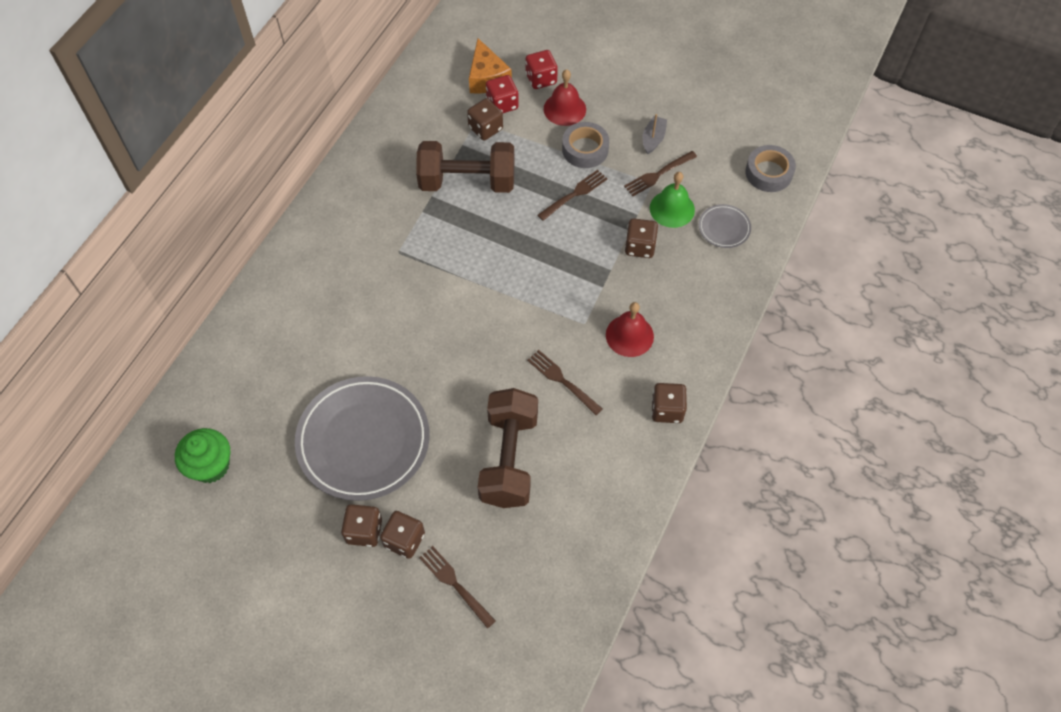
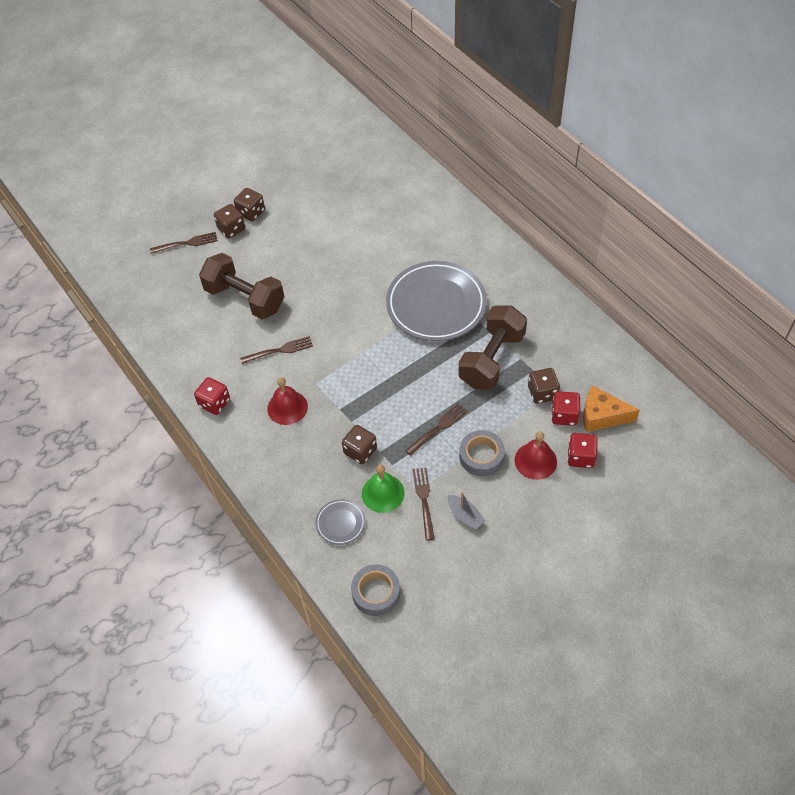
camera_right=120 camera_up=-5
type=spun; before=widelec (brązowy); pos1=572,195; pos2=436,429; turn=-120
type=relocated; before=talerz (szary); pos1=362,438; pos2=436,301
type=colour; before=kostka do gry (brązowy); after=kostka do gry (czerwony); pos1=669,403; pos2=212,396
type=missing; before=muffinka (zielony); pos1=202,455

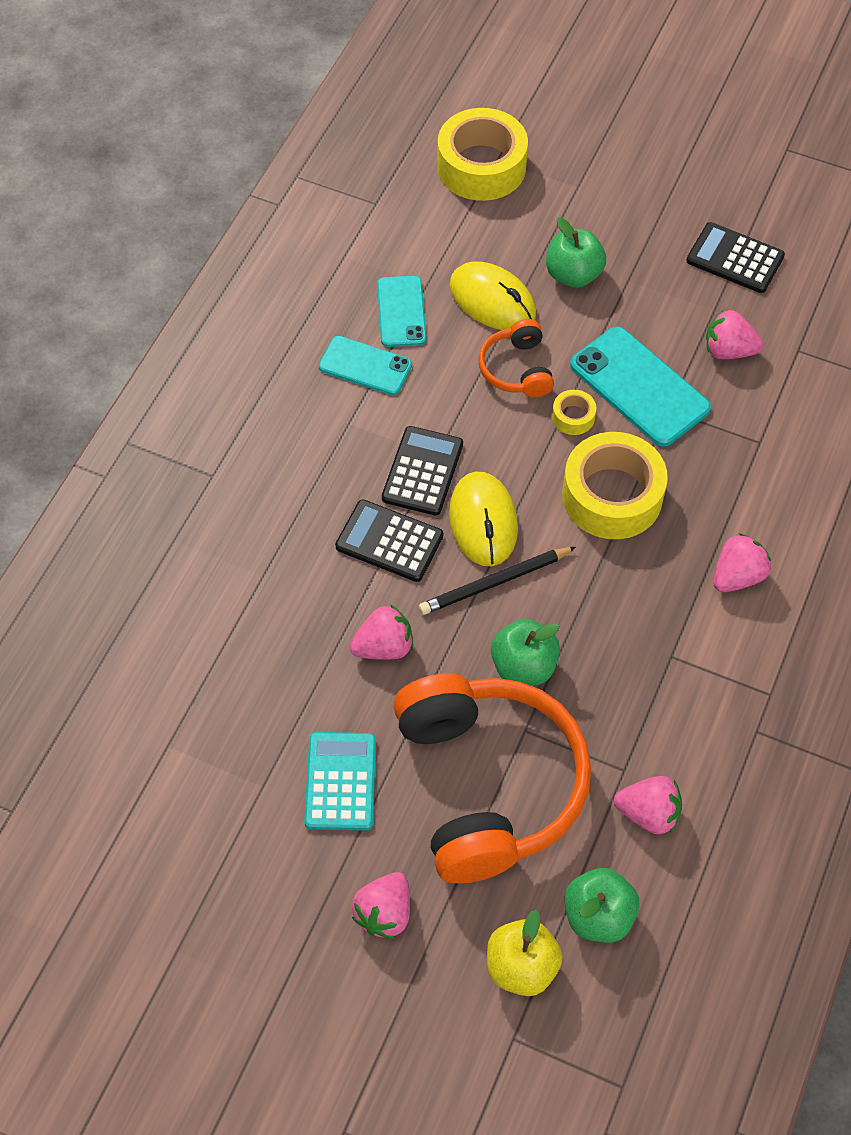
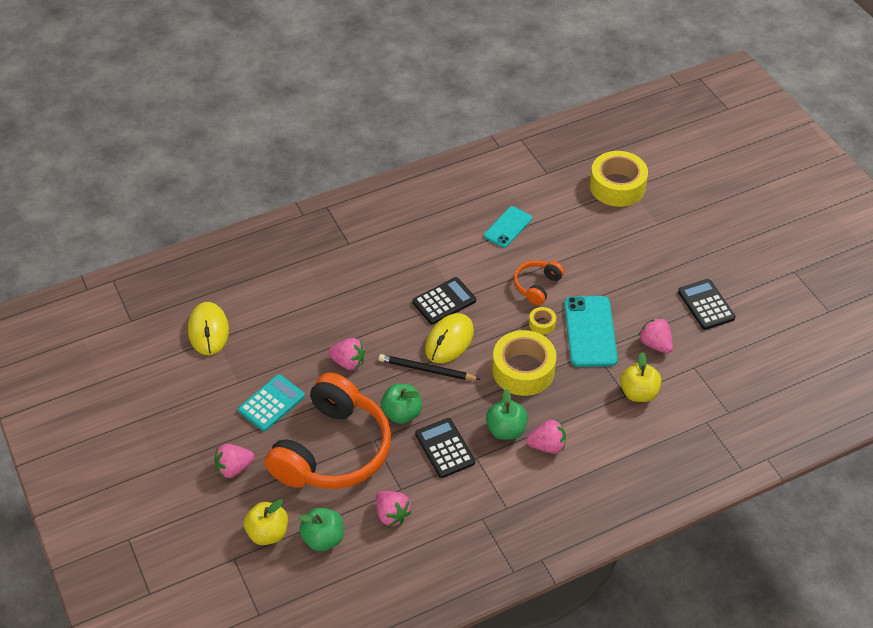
camera_right=40 camera_up=-10
type=relocated; before=jabłko (zielony); pos1=576,252; pos2=507,414
type=relocated; before=myszka (żółty); pos1=493,295; pos2=208,328
type=missing; before=telefon (turkusowy); pos1=365,365
type=relocated; before=kalkulator (czarny); pos1=389,541; pos2=445,448
type=appeared; after=jabłko (żółty); pos2=640,377

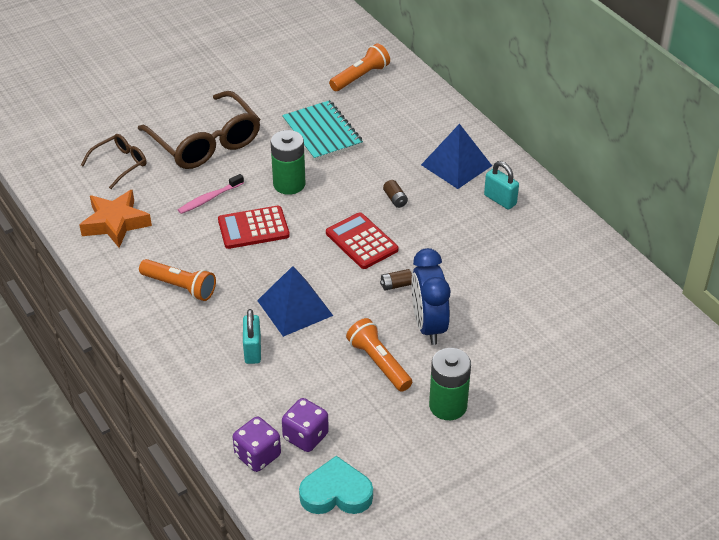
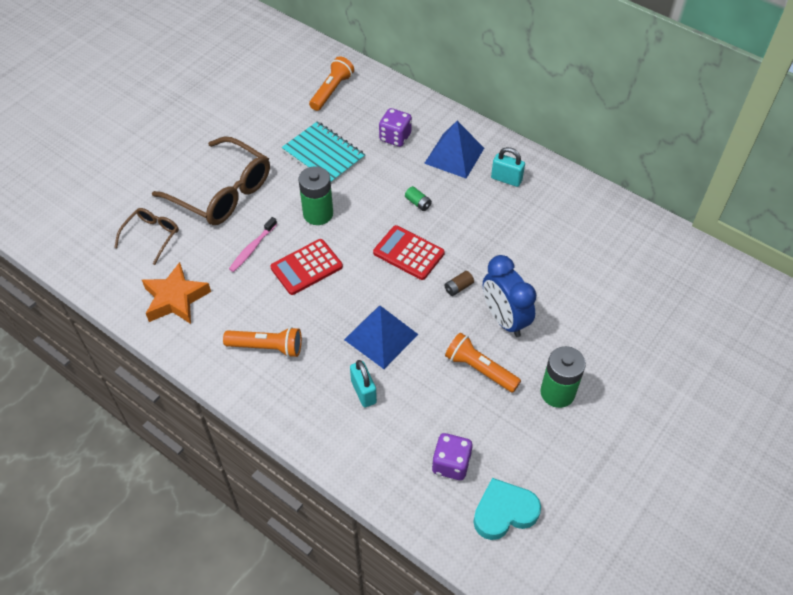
camera_right=-20 camera_up=10
type=colour; before=bateria (brązowy); after=bateria (zielony); pos1=395,194; pos2=418,198
type=relocated; before=kostka do gry (fioletowy); pos1=257,444; pos2=395,127

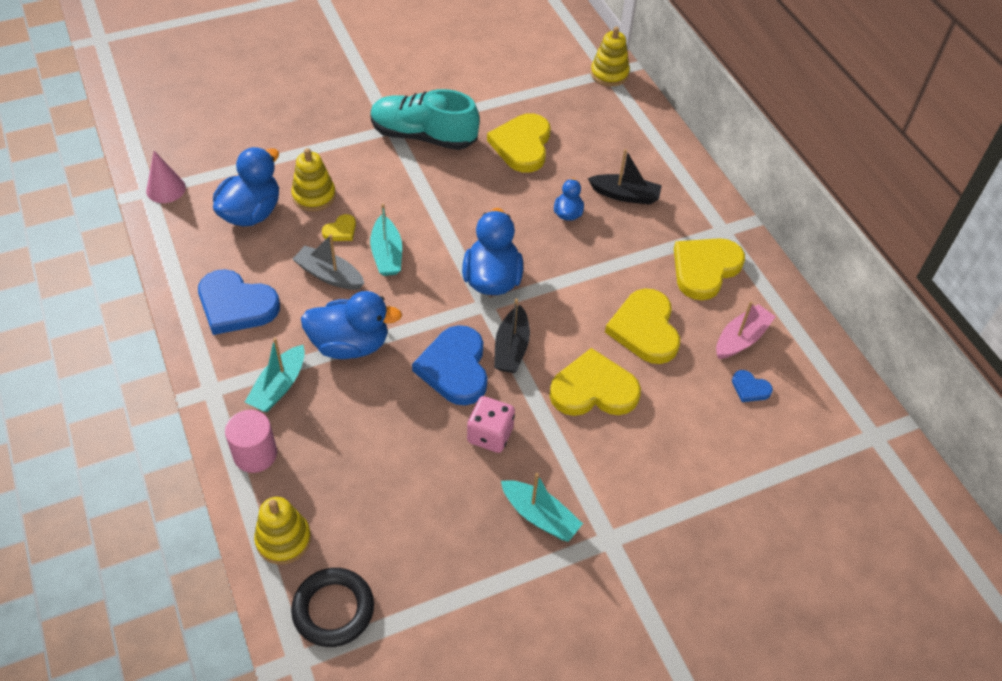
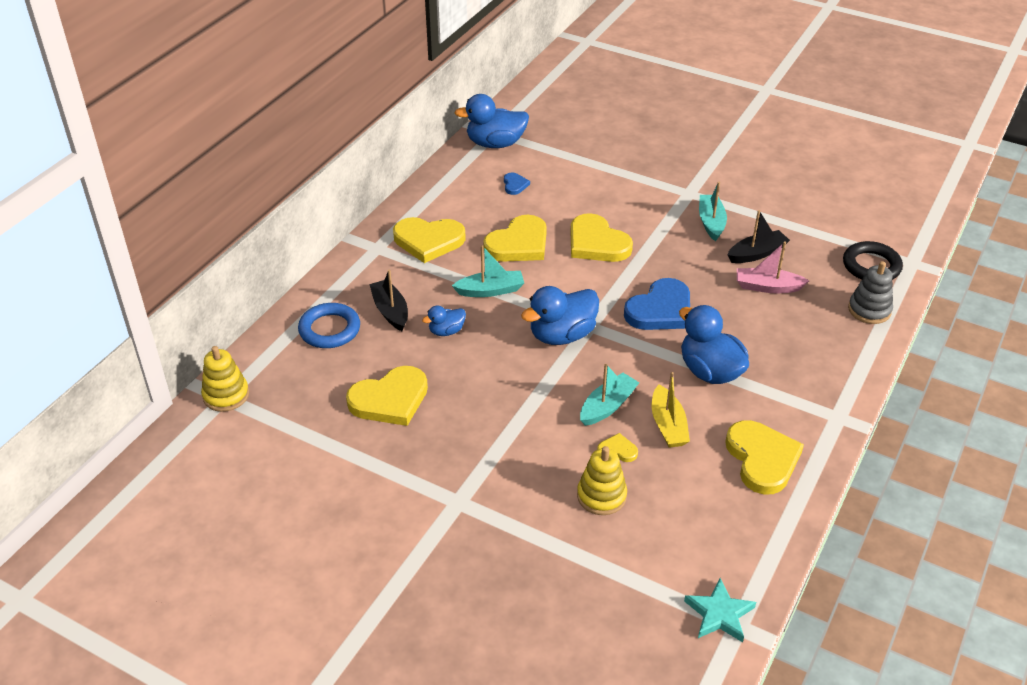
camera_right=-125 camera_up=-10
type=missing; before=but (turkusowy); pos1=425,119
type=relocated; before=kaczka (niebieski); pos1=246,186; pos2=492,121
type=exchanged; before=stożek (różowy); after=gwiazda (turkusowy); pos1=166,177; pos2=720,610
type=colour; before=łódka (szary); after=łódka (żółty); pos1=329,262; pos2=671,410
type=colour; before=serce (niebieski); after=serce (żółty); pos1=239,302; pos2=764,457
type=relocated; before=łódka (czarny); pos1=512,336; pos2=759,236
type=relocated; before=łódka (różowy); pos1=746,330; pos2=773,267
type=relocated; before=łódka (turkusowy); pos1=275,375; pos2=488,271
type=missing; before=kostka do gry (różowy); pos1=491,424
type=missing; before=walec (różowy); pos1=251,441
type=colour; before=zabawka nakładanka (żółty); after=zabawka nakładanka (szary); pos1=282,531; pos2=870,292
type=appeared; after=pierścień (niebieski); pos2=329,325

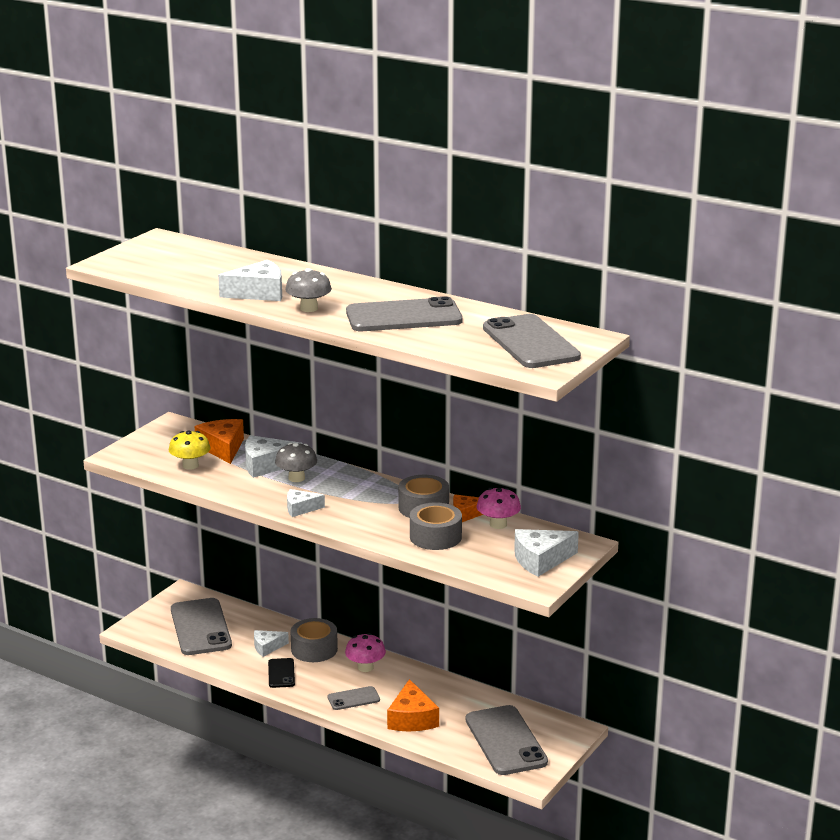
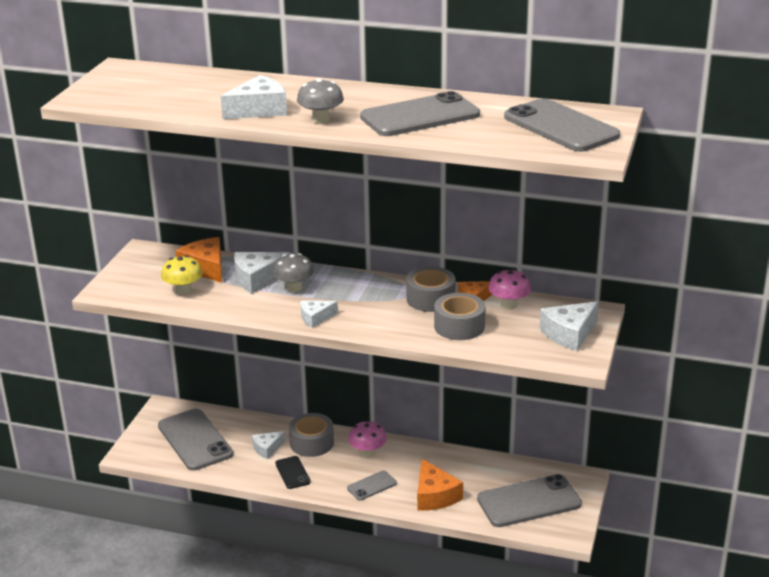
camera_right=-15 camera_up=5
type=spun; before=telefon (szary); pos1=507,740; pos2=529,500; turn=-75

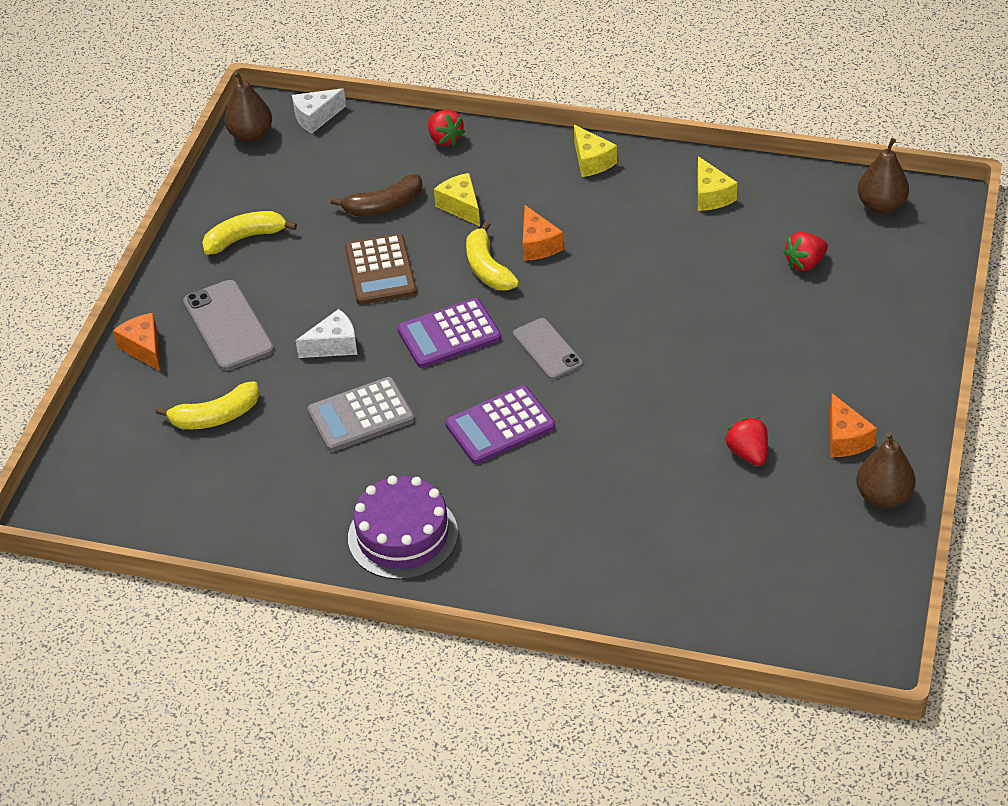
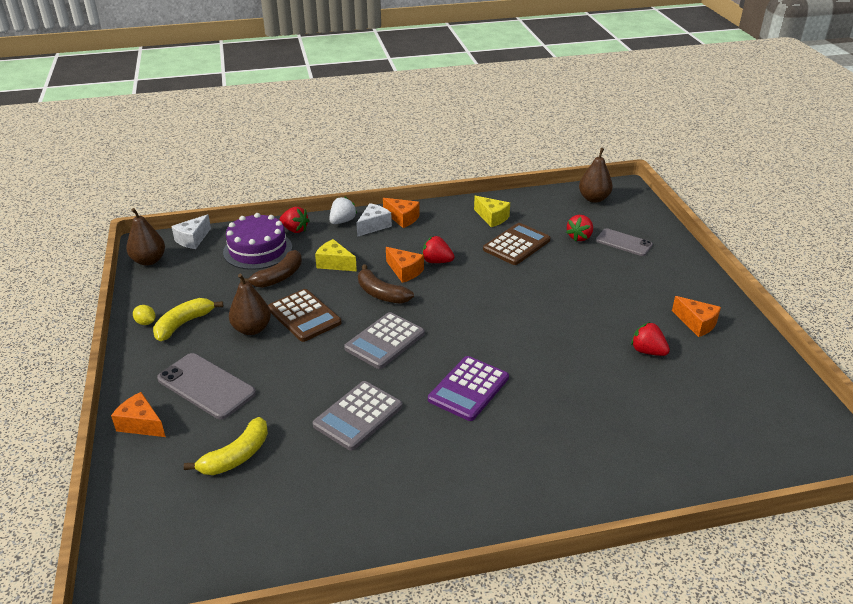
camera_right=-30 camera_up=-10
type=colour; before=ser (żółty); after=ser (pomarańczowy); pos1=595,151; pos2=401,213
type=colour; before=banan (żółty); after=banan (brązowy); pos1=492,256; pos2=386,284
type=colour; before=kalkulator (fioletowy); after=kalkulator (szary); pos1=449,333; pos2=384,340
type=relocated; before=ser (biały); pos1=326,333; pos2=374,220
type=relocated; before=telefon (szary); pos1=548,349; pos2=624,242
type=relocated; before=gruszka (brązowy); pos1=886,470; pos2=250,304
type=relocated; before=tort (fioletowy); pos1=403,528; pos2=257,241
type=appeared; after=truskawka (biały); pos2=343,210
type=appeared; after=kalkulator (brązowy); pos2=516,244
type=appeared; after=truskawka (czerwony); pos2=438,249
type=appeared; after=cytryna (żółty); pos2=144,315

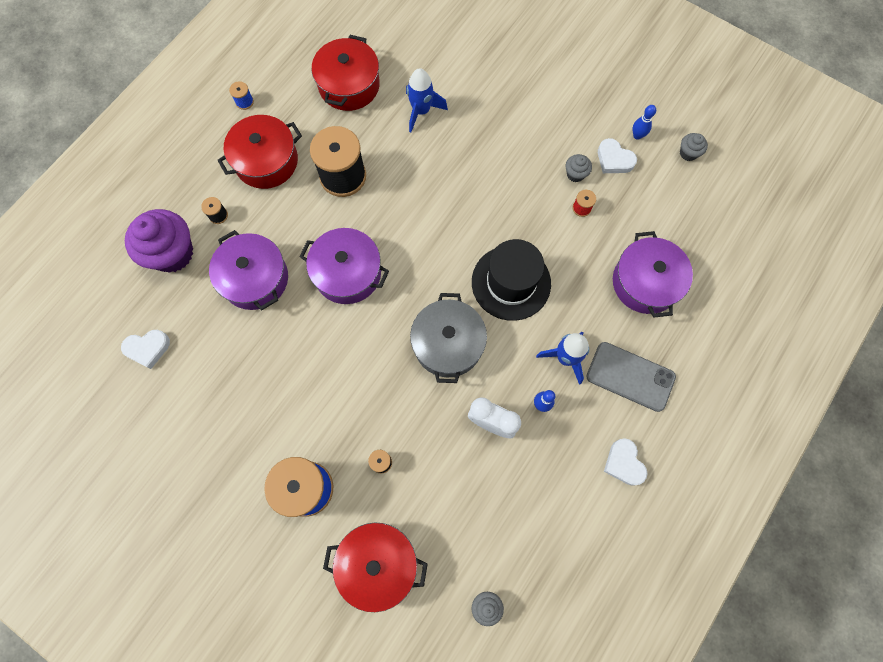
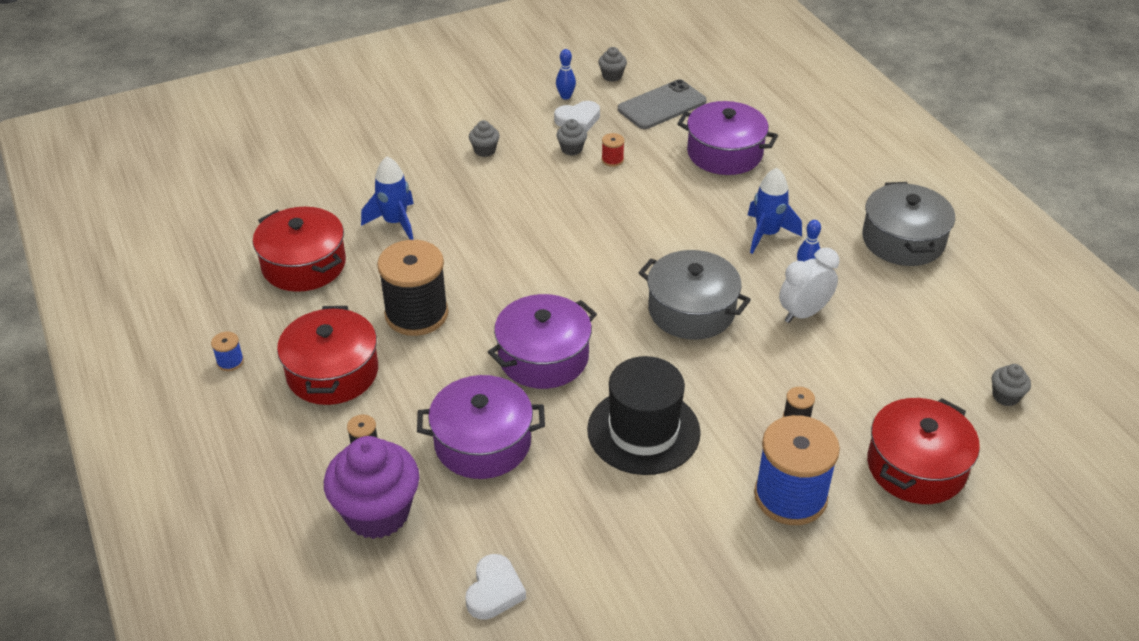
camera_right=-60 camera_up=-30
type=relocated; before=kapelusz (czarny); pos1=511,280; pos2=644,415
type=relocated; before=telefon (szary); pos1=631,377; pos2=662,104
type=exchanged; before=serce (biały); after=garnek (szary); pos1=625,462; pos2=908,224
type=appeared; after=muffinka (szary); pos2=484,138

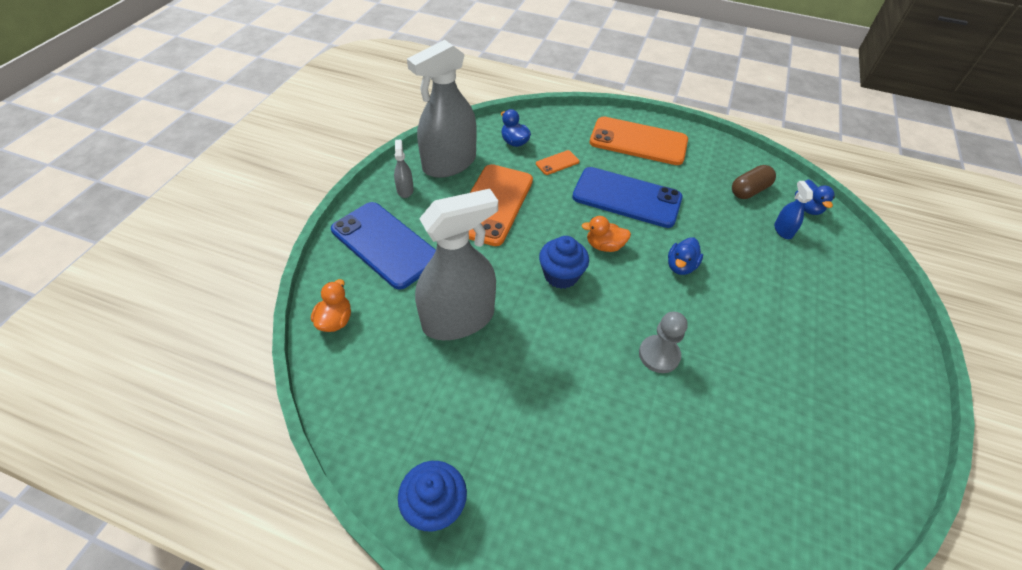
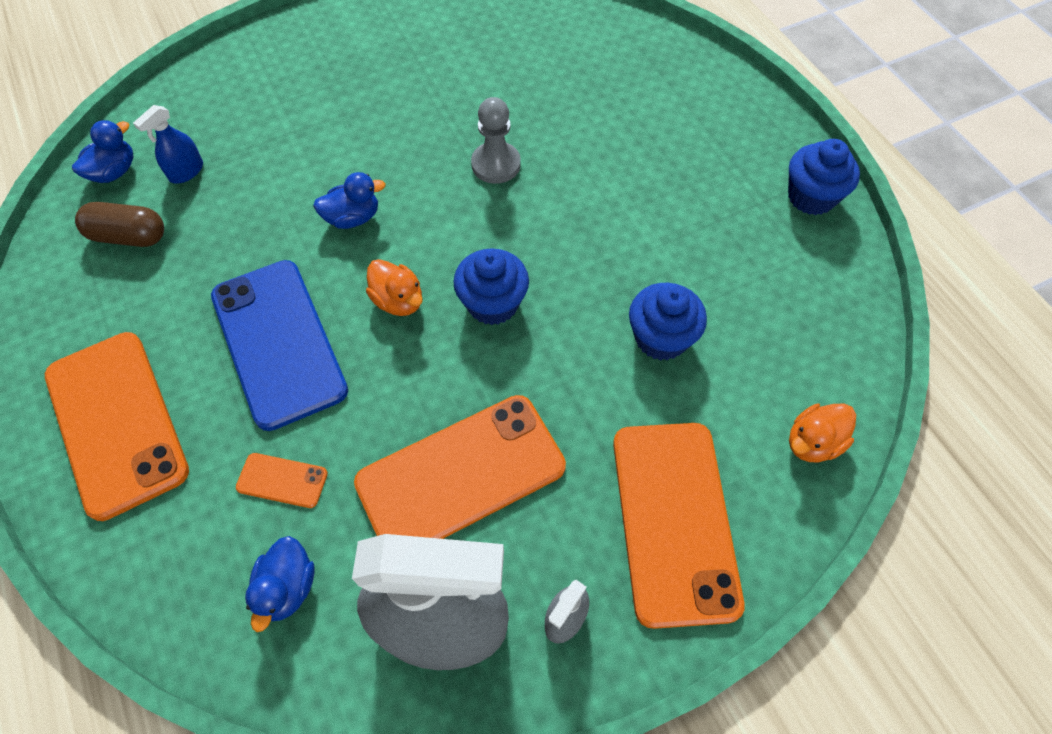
camera_right=-135 camera_up=10
type=exchanged; before=spryskiwacz (szary); after=muffinka (niebieski); pos1=456,264; pos2=668,322
type=colour; before=telefon (niebieski); after=telefon (pomarańczowy); pos1=383,246; pos2=679,526

